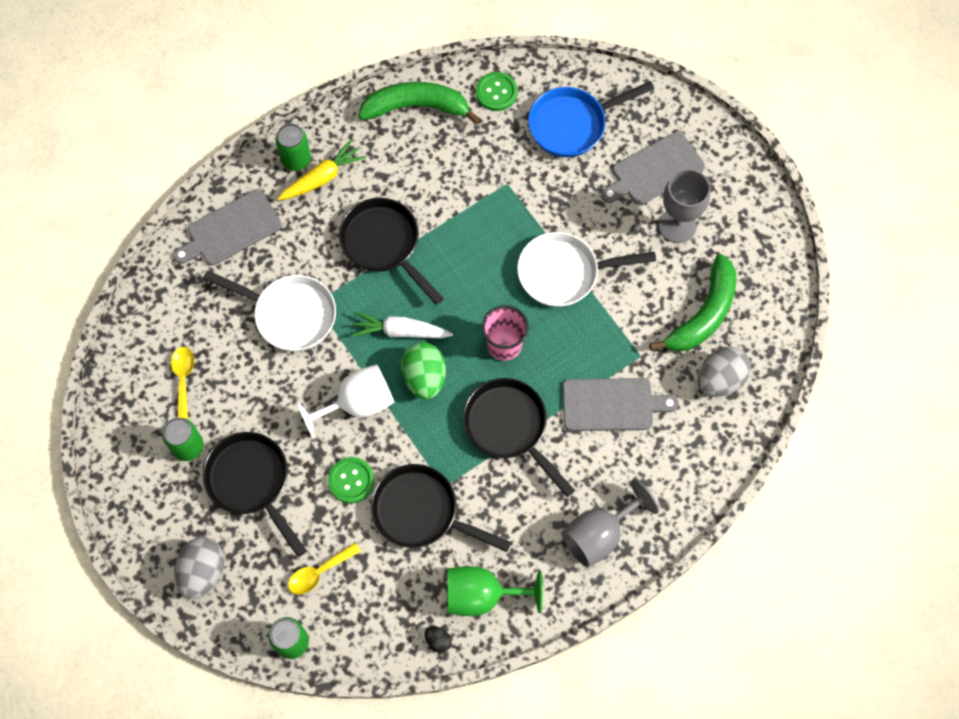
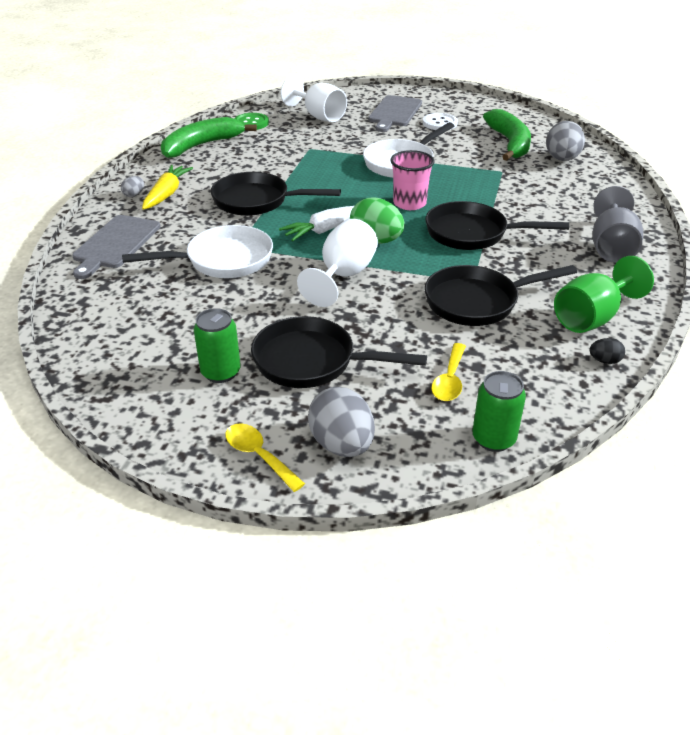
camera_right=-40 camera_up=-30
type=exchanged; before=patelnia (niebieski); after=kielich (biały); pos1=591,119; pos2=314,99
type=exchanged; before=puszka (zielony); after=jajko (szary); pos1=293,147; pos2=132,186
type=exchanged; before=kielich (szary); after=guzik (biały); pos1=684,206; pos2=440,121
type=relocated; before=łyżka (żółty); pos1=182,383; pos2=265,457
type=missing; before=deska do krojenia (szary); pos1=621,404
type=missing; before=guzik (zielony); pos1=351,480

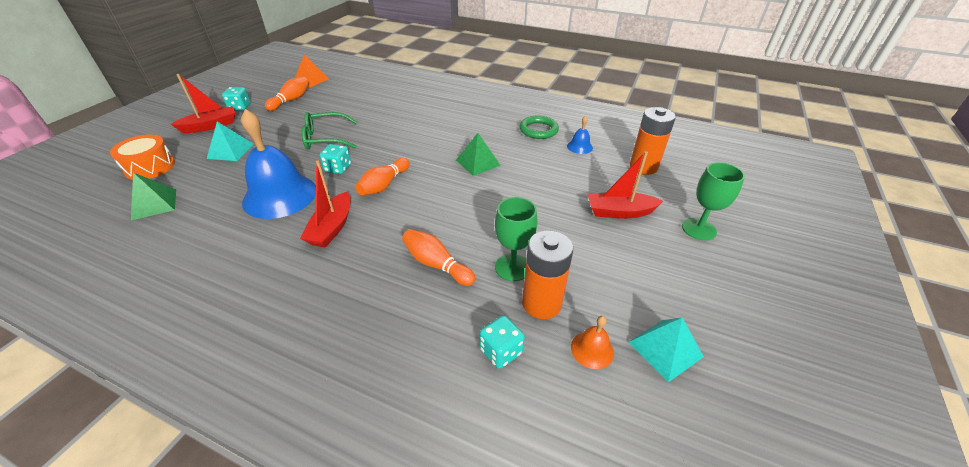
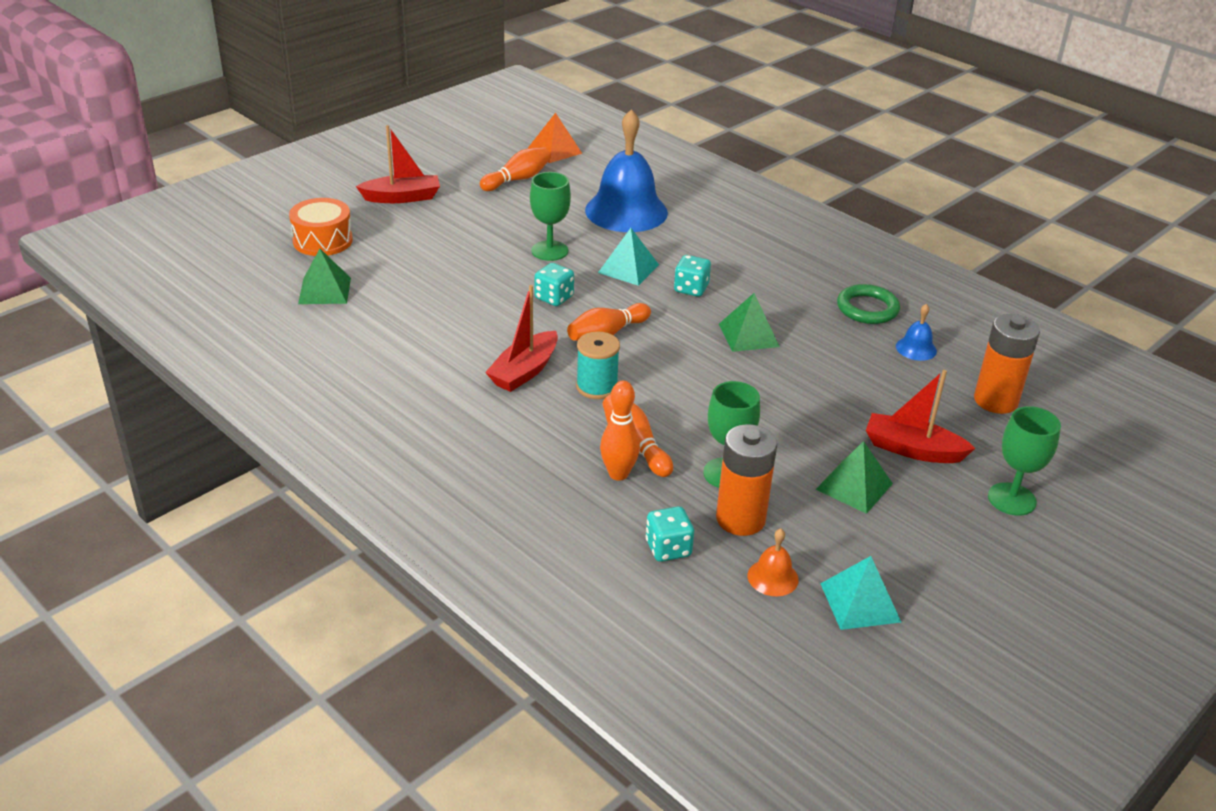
camera_right=20 camera_up=-5
type=relocated; before=kostka do gry (turkusowy); pos1=236,98; pos2=692,276
type=relocated; before=dzwonek (niebieski); pos1=278,164; pos2=626,170
type=exchanged; before=okulary (zielony); after=kielich (zielony); pos1=329,131; pos2=550,216
type=relocated; before=piramida (turkusowy); pos1=230,141; pos2=628,257
type=appeared; after=szpulka (turkusowy); pos2=598,365
type=appeared; after=kręgiel (pomarańczowy); pos2=620,431
type=appeared; after=piramida (zielony); pos2=854,477

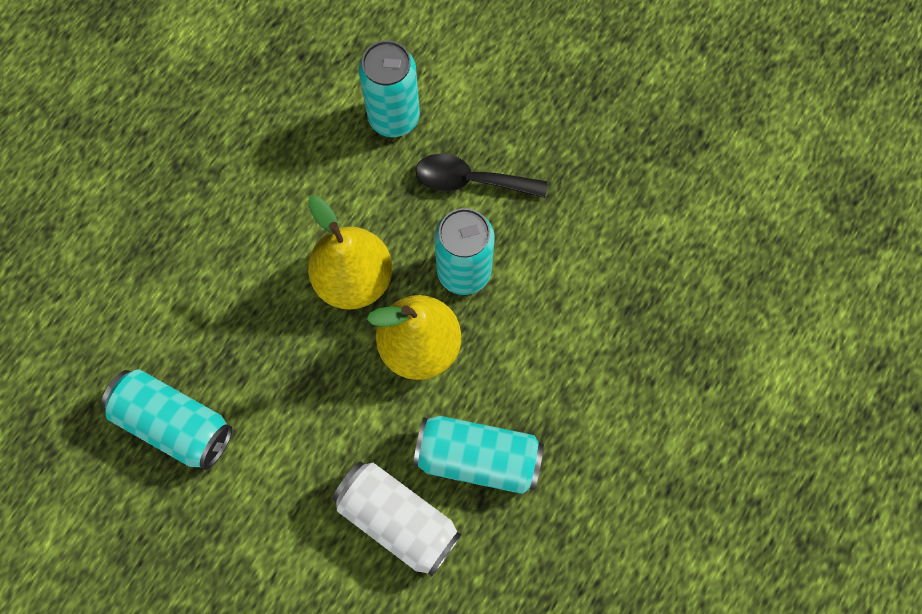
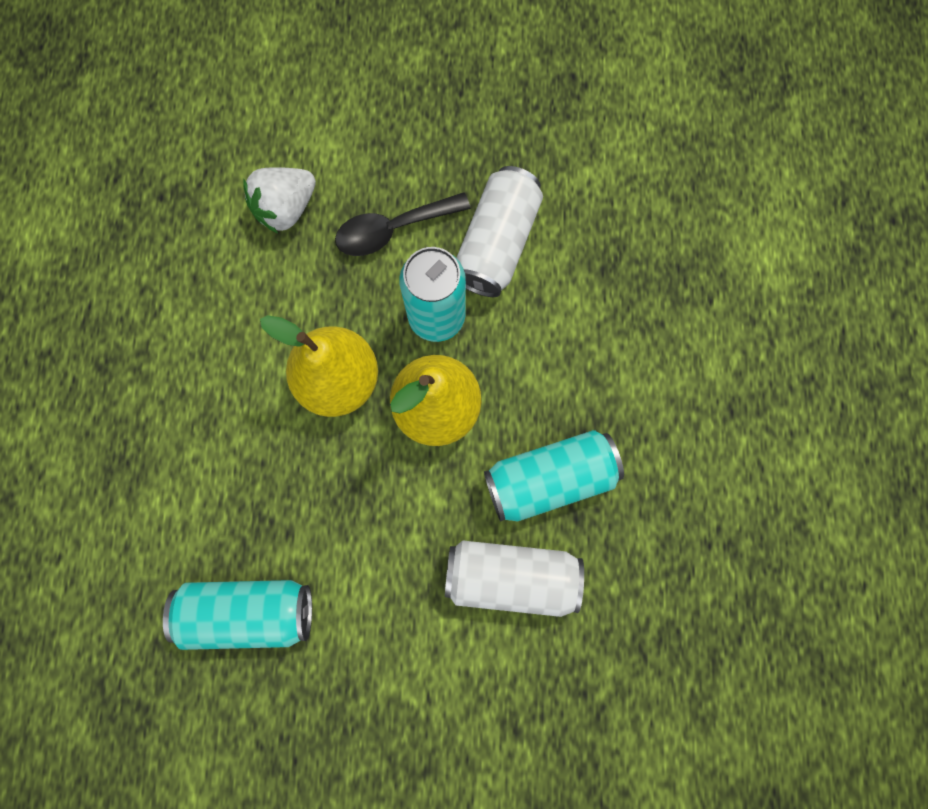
camera_right=-30 camera_up=5
type=exchanged; before=puszka (turkusowy); after=truskawka (biały); pos1=389,88; pos2=279,200
type=appeared; after=puszka (biały); pos2=499,231

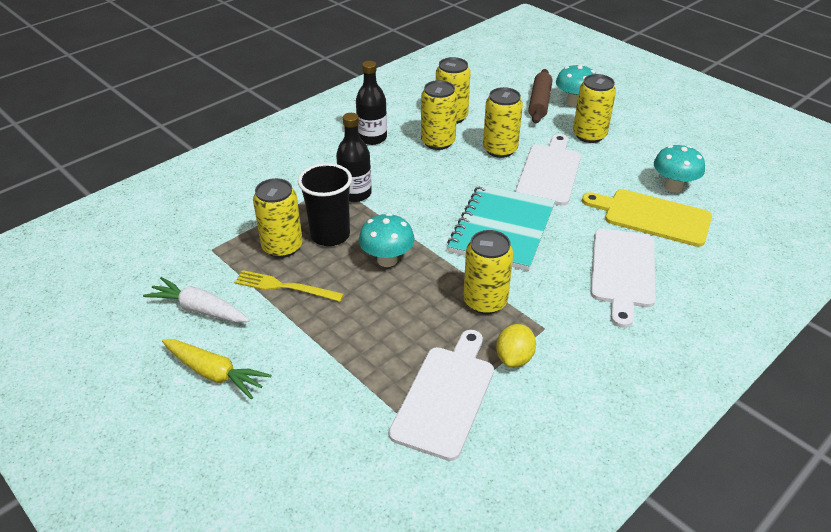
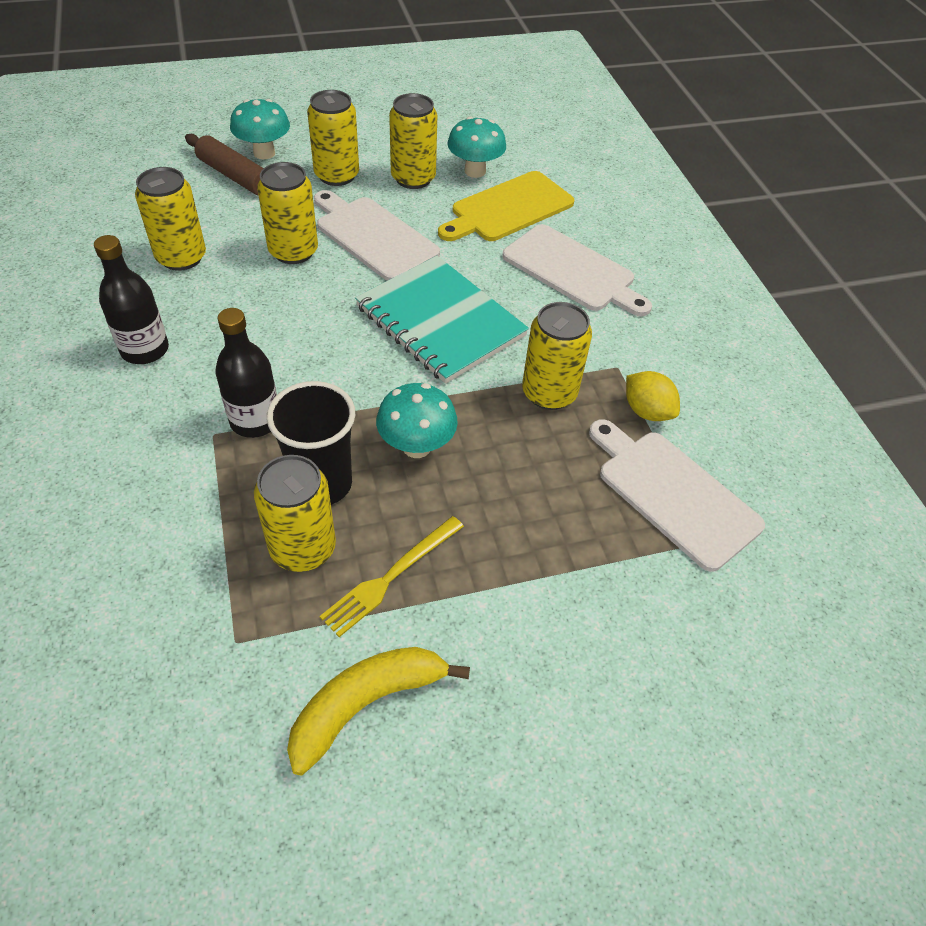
camera_right=-65 camera_up=10
type=relocated; before=puszka (żółty); pos1=439,115; pos2=413,141
type=exchanged; before=marchewka (biały); after=banan (żółty); pos1=196,300; pos2=378,711
type=missing; before=marchewka (żółty); pos1=216,369

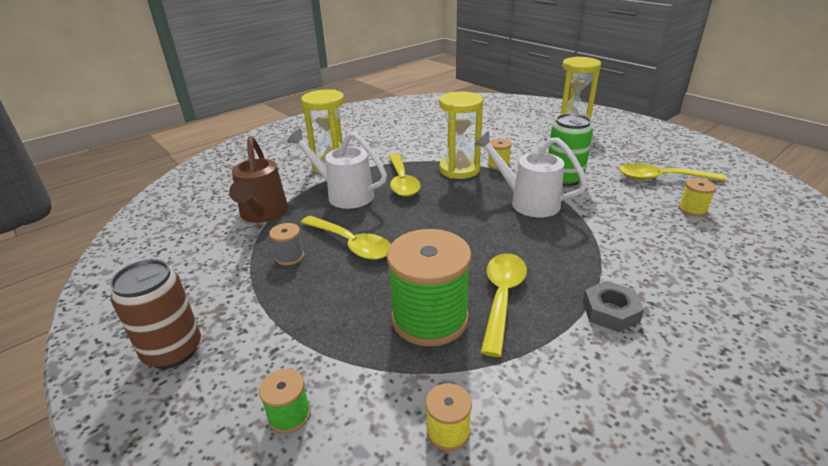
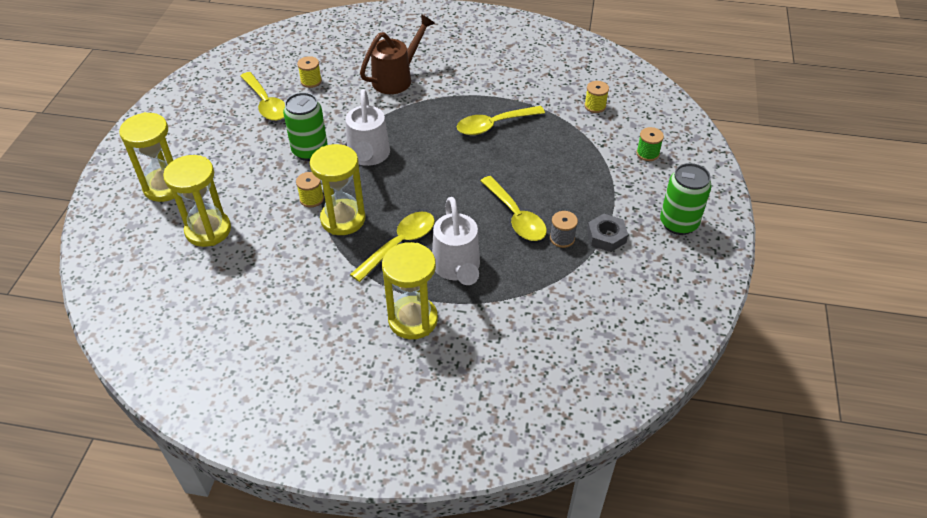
camera_right=-130 camera_up=15
type=relocated; before=konewka (brązowy); pos1=258,179; pos2=397,54
type=spun; before=łyżka (żółty); pos1=346,238; pos2=514,208; turn=150
type=missing; before=szpulka (zielony); pos1=429,288
type=colour; before=puszka (brązowy); after=puszka (zielony); pos1=155,314; pos2=686,199
type=relocated; before=nakrętka (szary); pos1=613,306; pos2=607,233
type=appeared; after=klepsydra (żółty); pos2=197,201

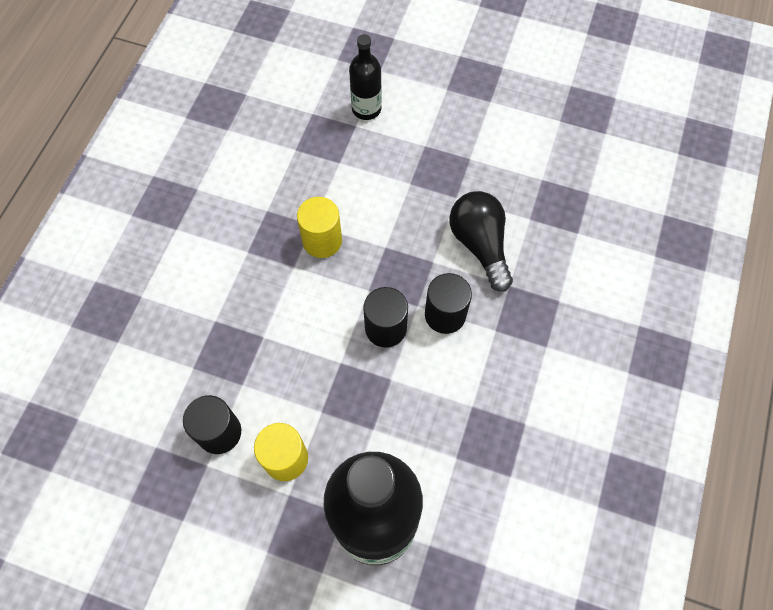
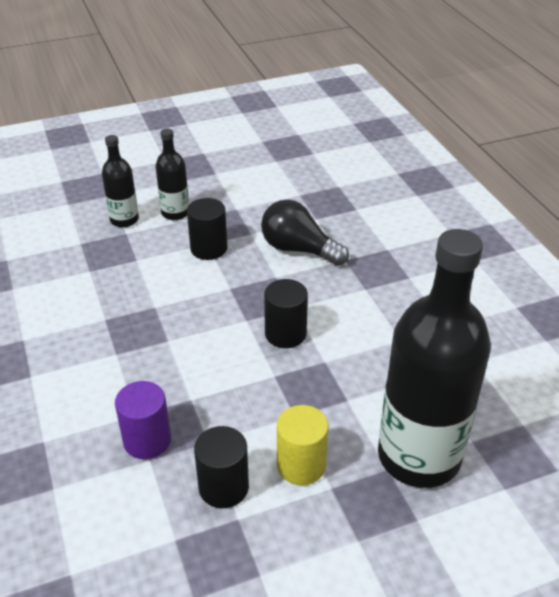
camera_right=-40 camera_up=-25
type=missing; before=walec (żółty); pos1=319,227
type=relocated; before=walec (czarny); pos1=448,303; pos2=207,229
type=appeared; after=butelka (czarny); pos2=172,174
type=appeared; after=walec (fioletowy); pos2=143,420

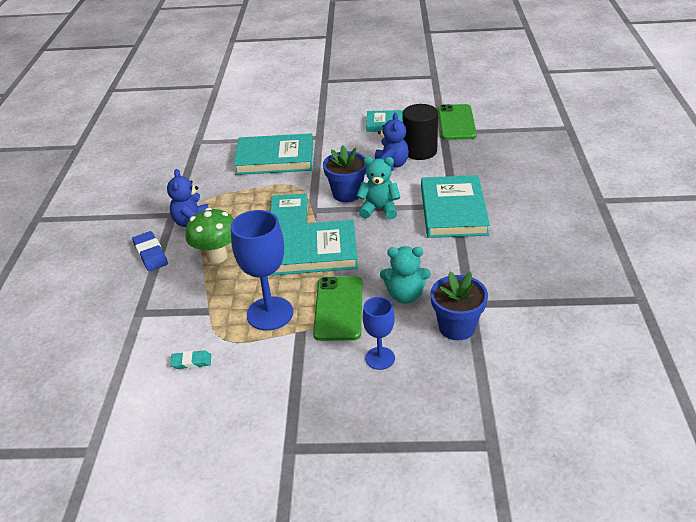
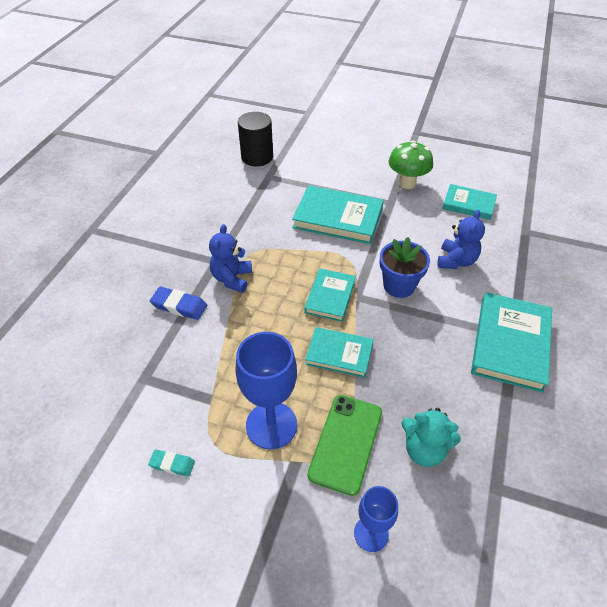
camera_right=15 camera_up=10
type=relocated; before=walec (czarny); pos1=420,132; pos2=255,139
type=missing; before=telefon (zielony); pos1=457,122
type=missing; before=miś (turkusowy); pos1=378,188
type=relocated; before=grzyb (zielony); pos1=210,235; pos2=411,164
type=size; before=książka (turkusowy); pos1=313,248; pos2=339,352; scale=0.61
type=spun; before=gumka do mazania (niebieski); pos1=150,251; pos2=178,303; turn=-60
type=missing; before=doniczka (niebieski); pos1=459,306

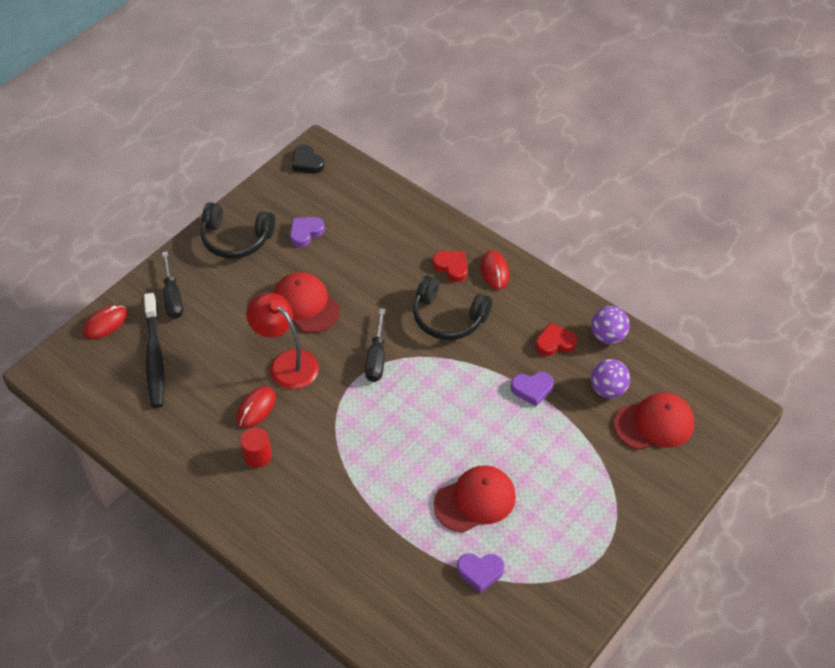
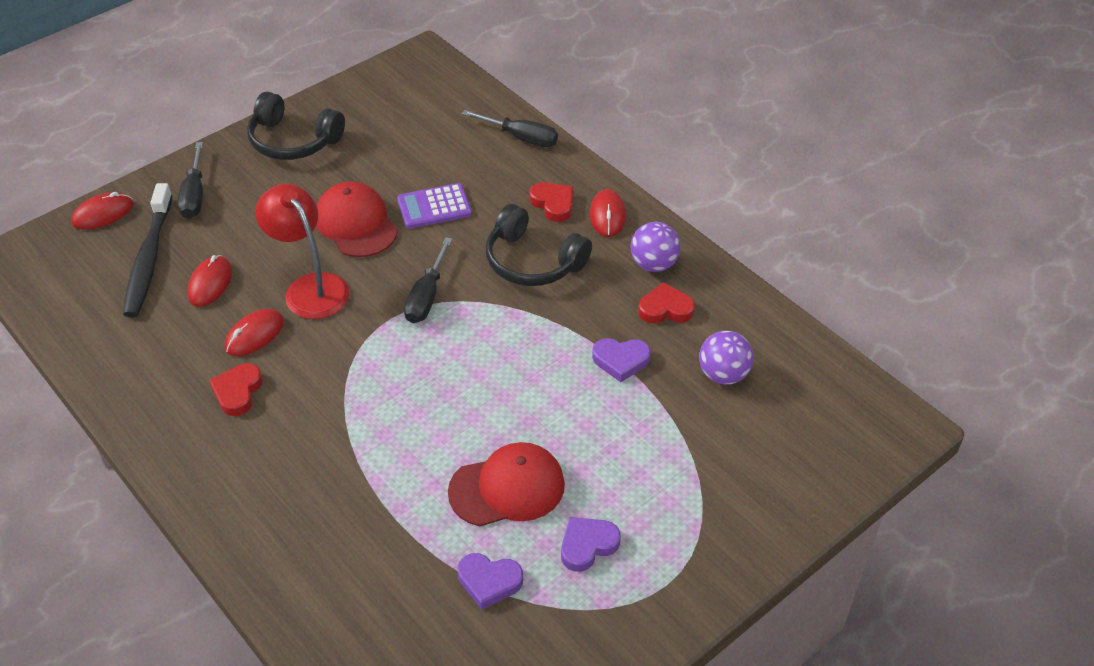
camera_right=10 camera_up=-5
type=missing; before=serce (czarny); pos1=308,159
type=relocated; before=serce (fioletowy); pos1=307,232; pos2=591,544
type=relocated; before=piłka (fioletowy); pos1=610,325; pos2=655,247
type=missing; before=czapka (czerwony); pos1=653,421
type=exchanged; before=walec (czerwony); after=serce (czerwony); pos1=256,447; pos2=236,389
type=appeared; after=śrubokręt (czarny); pos2=510,128
type=appeared; after=kalkulator (fioletowy); pos2=434,206
type=appeared; after=myszka (czerwony); pos2=209,281

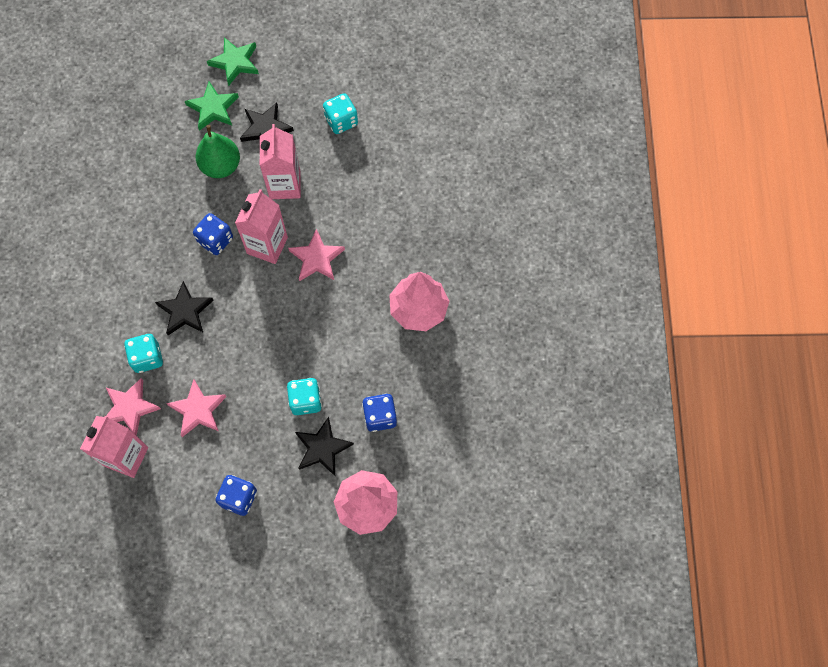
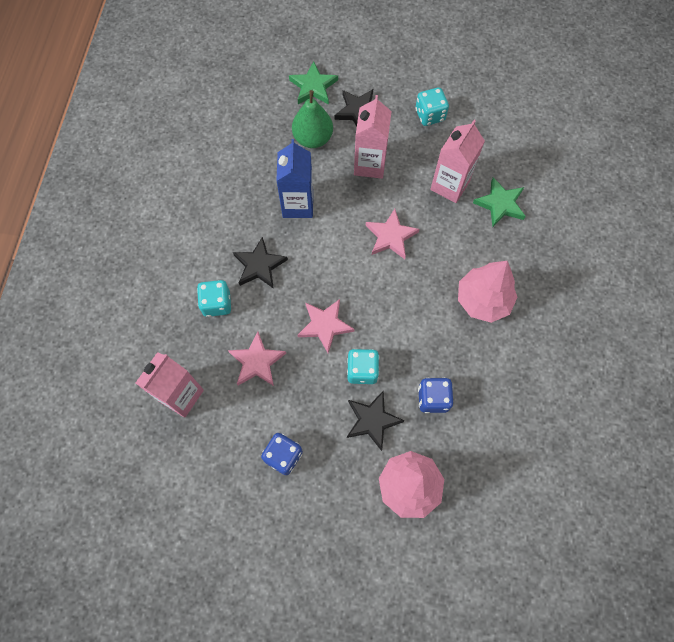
camera_right=10 camera_up=0
type=relocated; before=gwiazda (zielony); pos1=233,61; pos2=499,202
type=relocated; before=karton mleka (różowy); pos1=261,226; pos2=457,161
type=exchanged; before=kostka do gry (niebieski); after=karton mleka (niebieski); pos1=213,234; pos2=294,178
type=relocated; before=gwiazda (różowy); pos1=133,407; pos2=326,326

